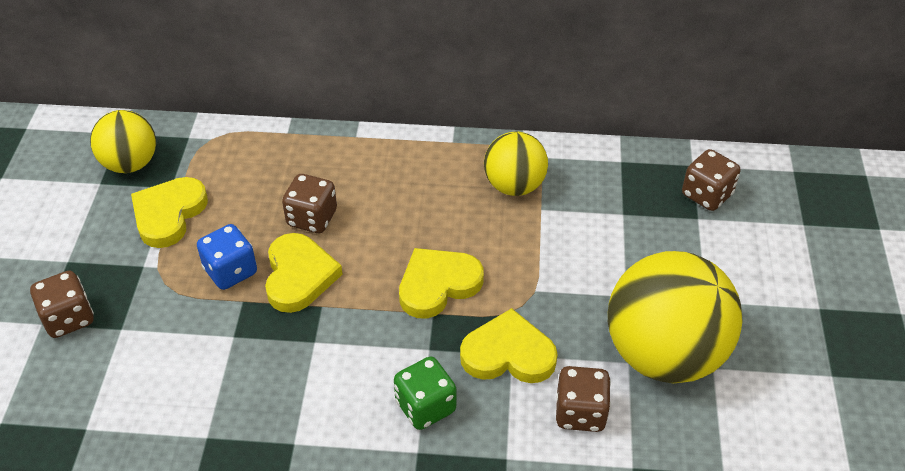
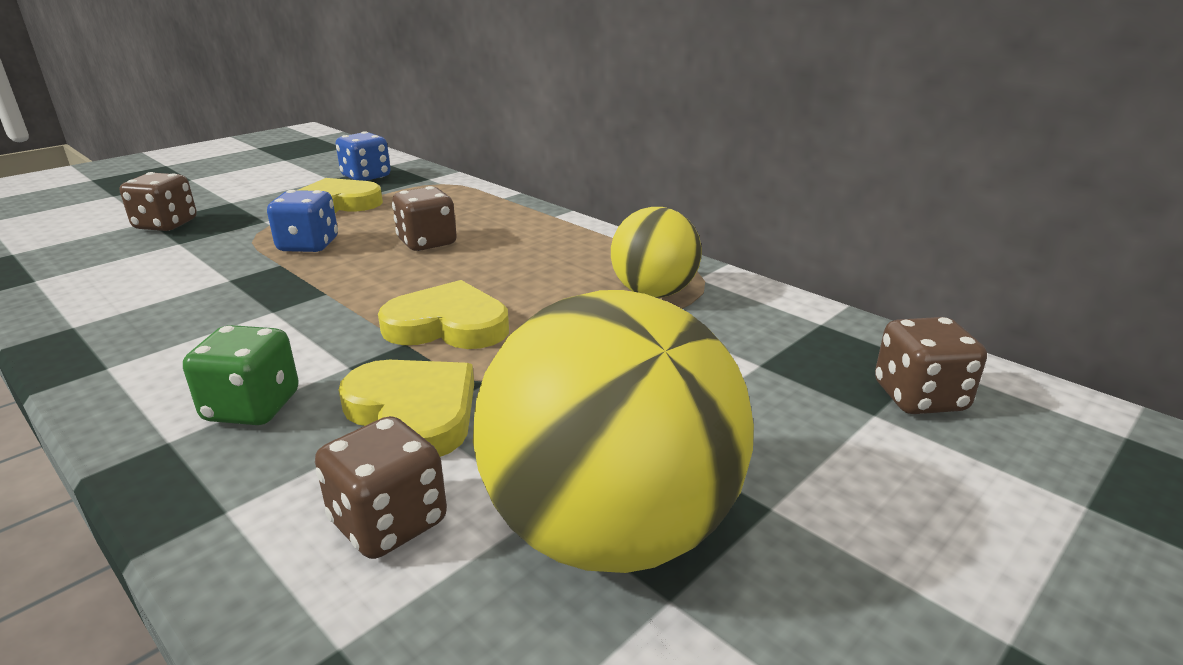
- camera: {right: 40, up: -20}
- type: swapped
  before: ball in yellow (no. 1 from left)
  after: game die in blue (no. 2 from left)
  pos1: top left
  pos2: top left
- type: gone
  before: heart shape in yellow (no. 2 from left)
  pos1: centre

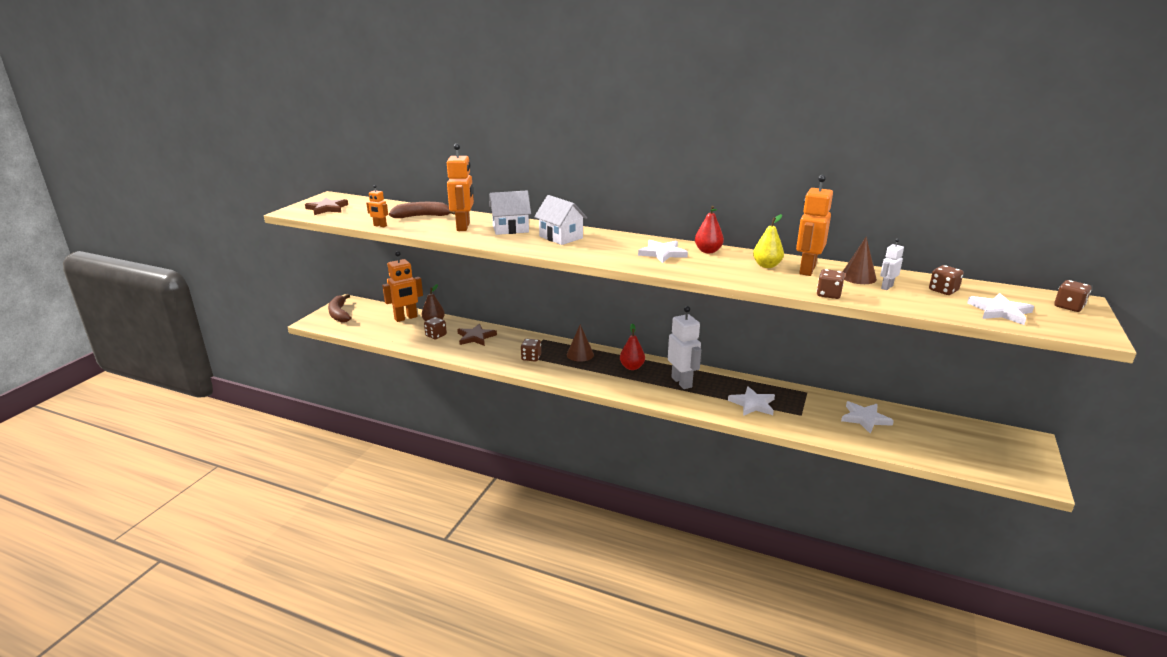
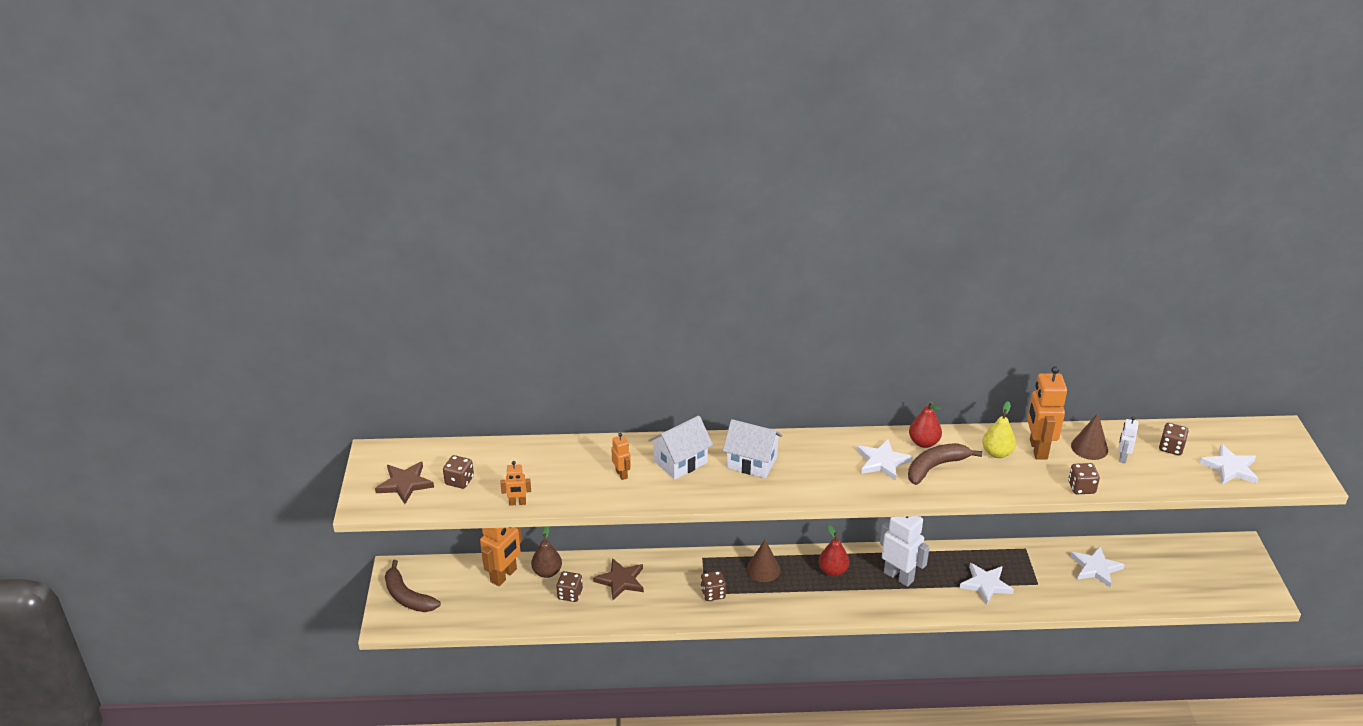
- camera: {right: -25, up: 10}
- type: scaled
  before: toy robot in orange-coloured (no. 3 from left)
  pos1: top centre
  pos2: centre
  scale: 0.51
- type: shifted
  before: banana fruit in dark brown (no. 2 from left)
  pos1: top centre
  pos2: middle right
- type: shifted
  before: game die in dark brown (no. 5 from left in the first image)
  after: game die in dark brown (no. 1 from left)
  pos1: middle right
  pos2: centre

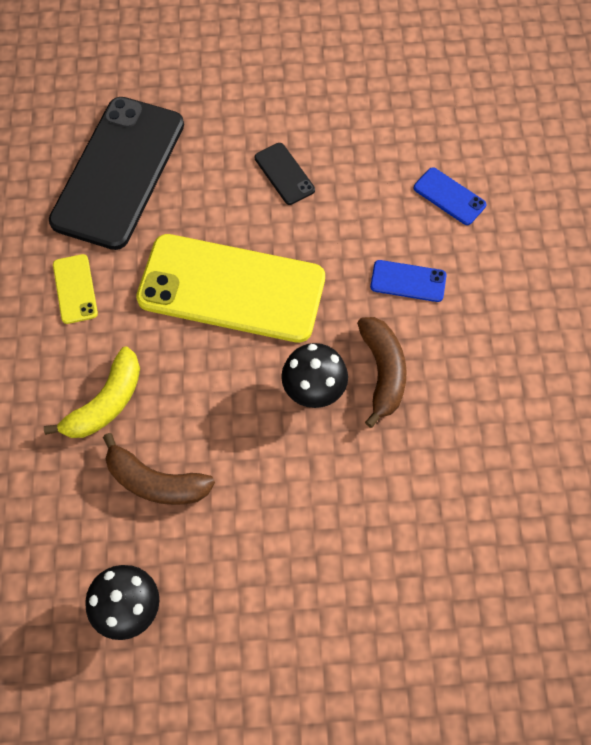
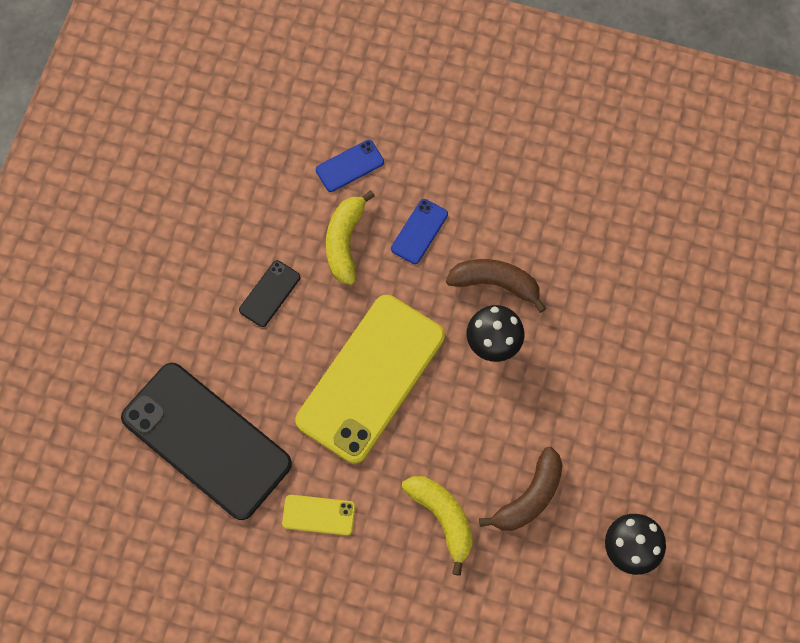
- camera: {right: -70, up: 5}
- type: rotated
  before: mobile phone in ebony (no. 2 from left)
  pos1: top centre
  pos2: centre
  turn: -45
- type: new
  after: banana fruit in yellow (no. 1 from left)
  pos2: centre

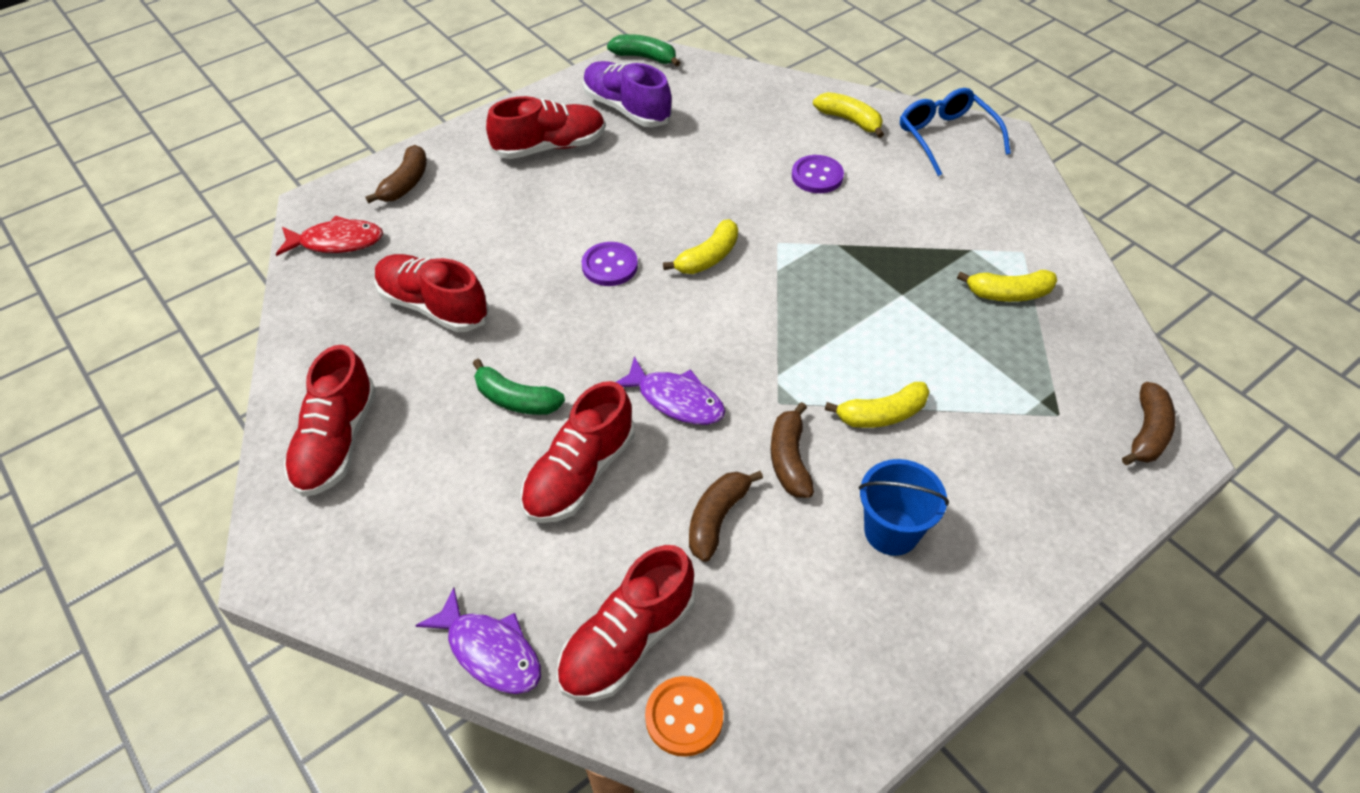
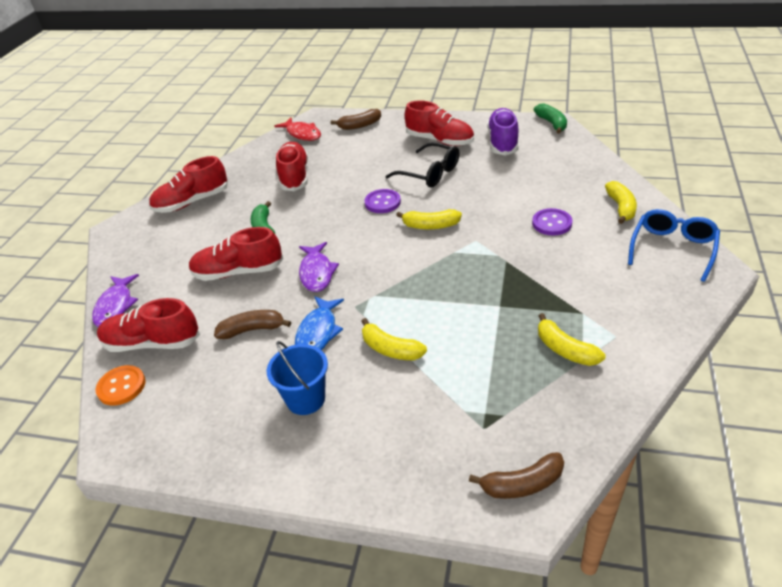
- camera: {right: 55, up: -10}
- type: swapped
  before: banana fruit in dark brown (no. 3 from left)
  after: fish figure in blue
  pos1: centre
  pos2: centre
- type: new
  after: spectacles in ebony
  pos2: top centre

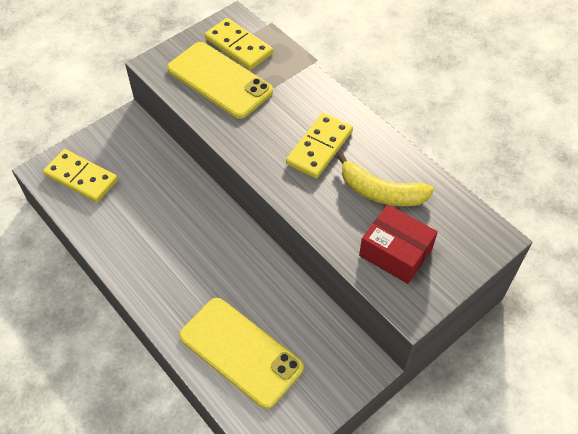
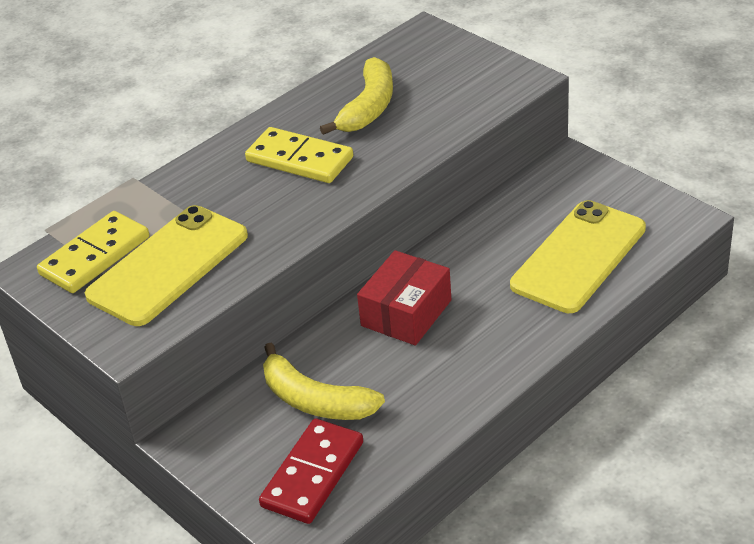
- camera: {right: -90, up: -15}
- type: repainted
  before: domino piece in yellow (no. 1 from left)
  after: domino piece in red
  pos1: middle left
  pos2: bottom centre
- type: shifted
  before: parcel in red
  pos1: middle right
  pos2: centre
- type: new
  after: banana fruit in yellow (no. 1 from left)
  pos2: bottom centre

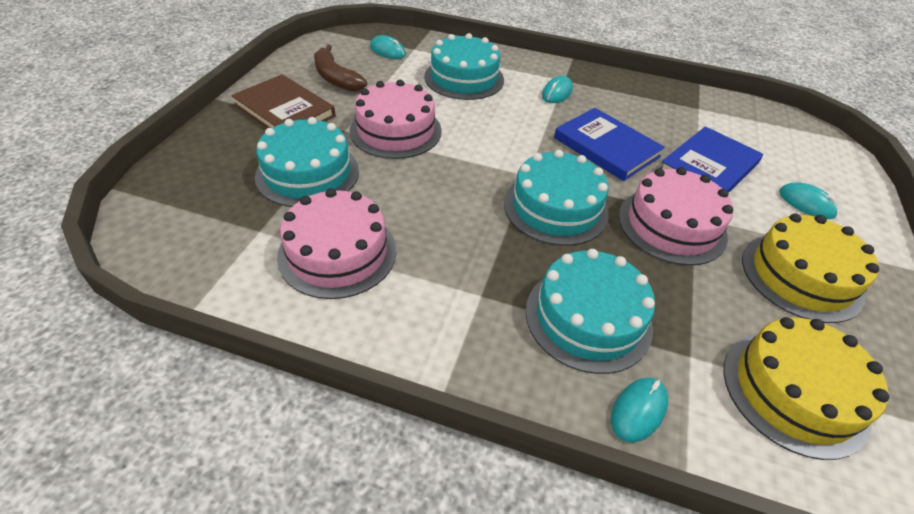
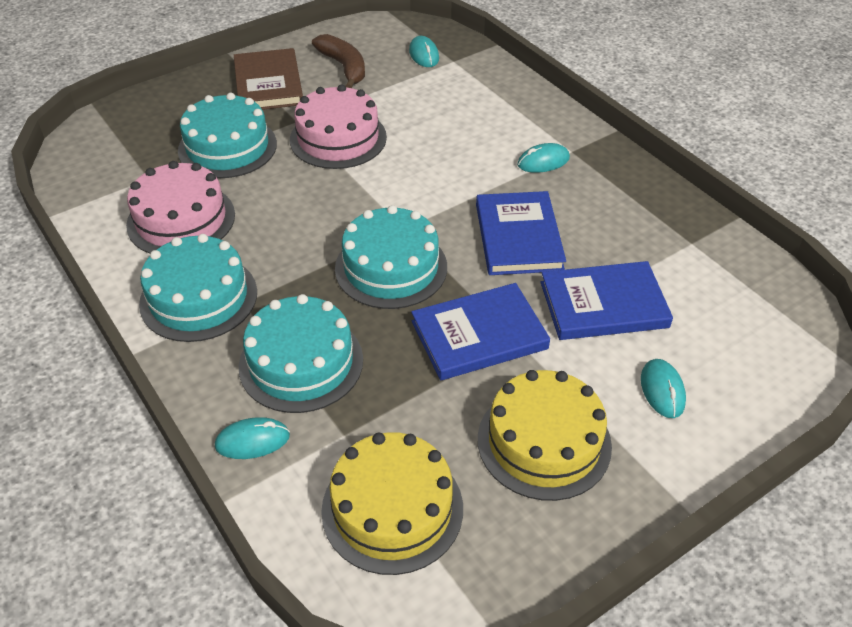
- camera: {right: 40, up: 0}
- type: shifted
  before: gateau in aqua (no. 2 from left in the first image)
  after: gateau in aqua (no. 1 from left)
  pos1: top centre
  pos2: middle left
- type: rotated
  before: banana fruit in dark brown
  pos1: top centre
  pos2: top centre
  turn: 150
- type: swapped
  before: gateau in rose-pink (no. 3 from left)
  after: hardcover in blue (no. 1 from left)
  pos1: middle right
  pos2: centre

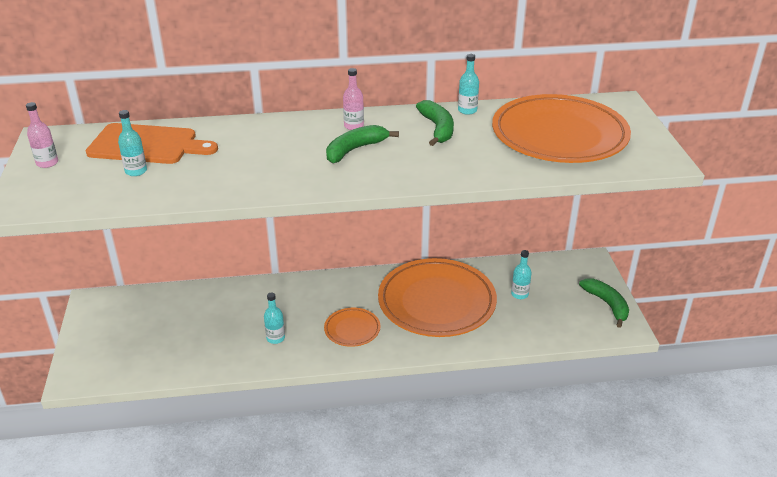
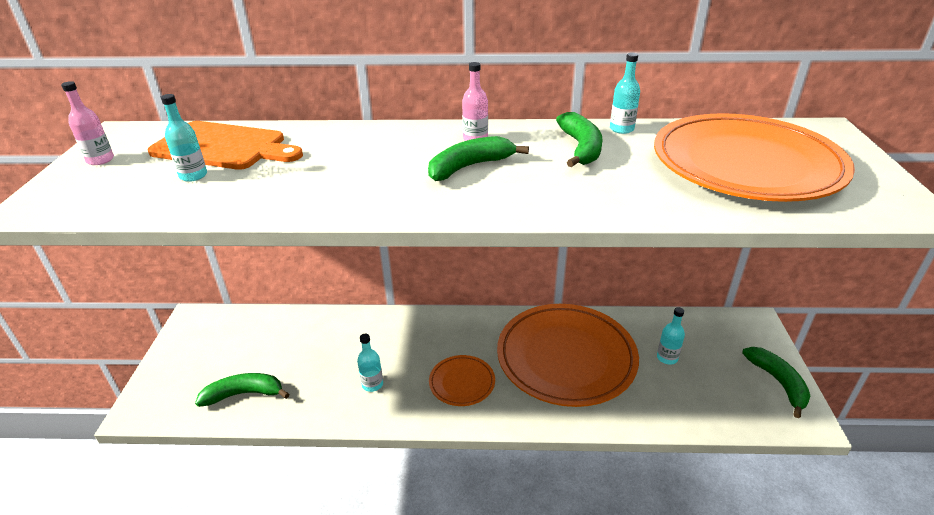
- camera: {right: 10, up: 0}
- type: new
  after: banana fruit in emerald (no. 1 from left)
  pos2: bottom left

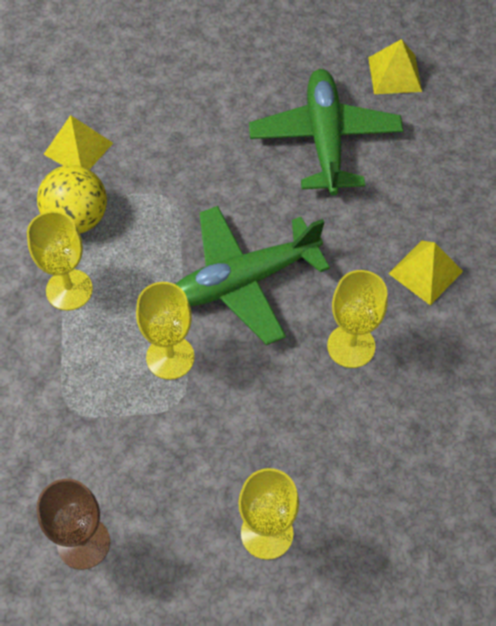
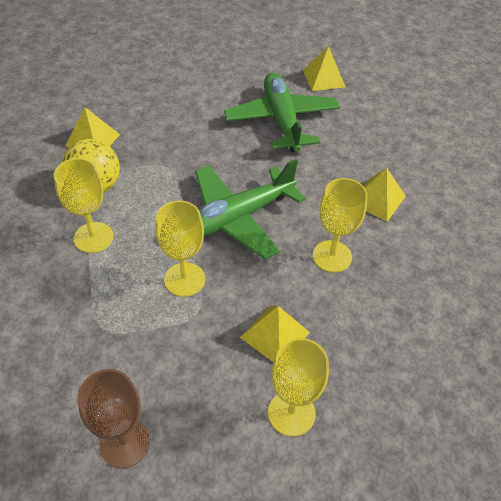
- camera: {right: -10, up: -10}
- type: new
  after: pyramid shape in yellow (no. 2 from left)
  pos2: centre

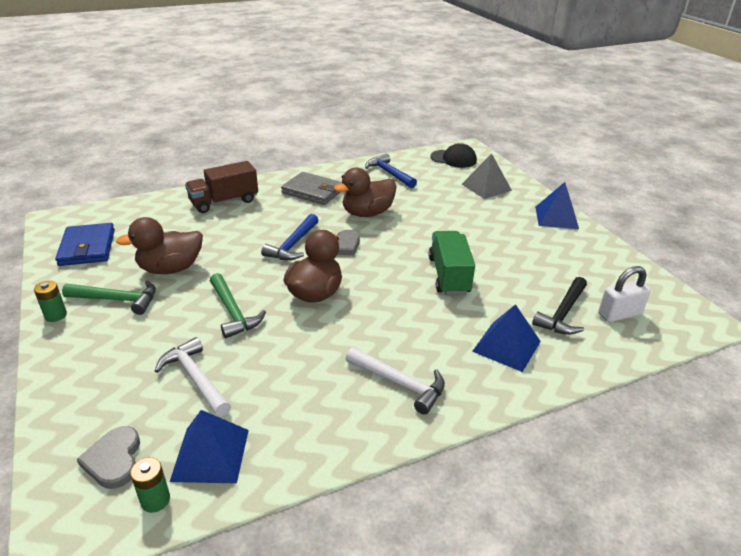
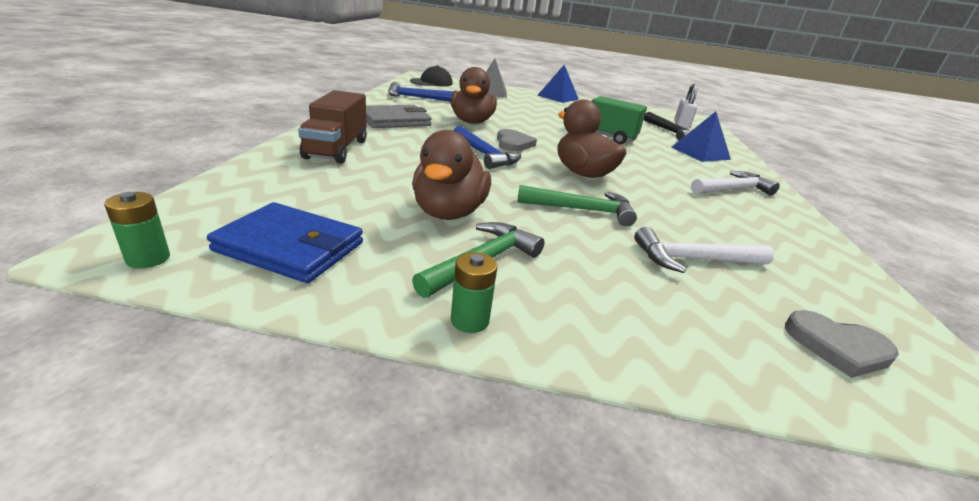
- camera: {right: -60, up: -5}
- type: gone
  before: pyramid shape in blue (no. 1 from left)
  pos1: bottom left
- type: shifted
  before: power cell in emerald (no. 2 from left in the first image)
  after: power cell in emerald (no. 1 from left)
  pos1: bottom left
  pos2: middle left

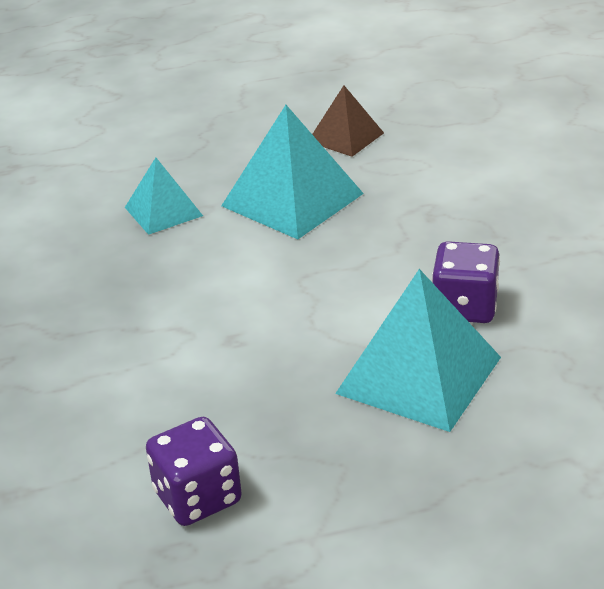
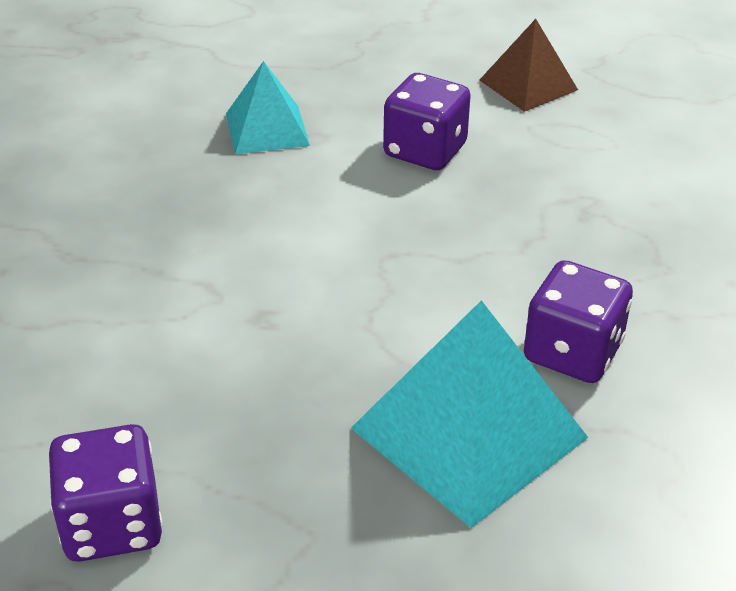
- camera: {right: 15, up: 5}
- type: swapped
  before: pyramid shape in aqua (no. 2 from left)
  after: game die in purple (no. 2 from left)
  pos1: top centre
  pos2: top centre

